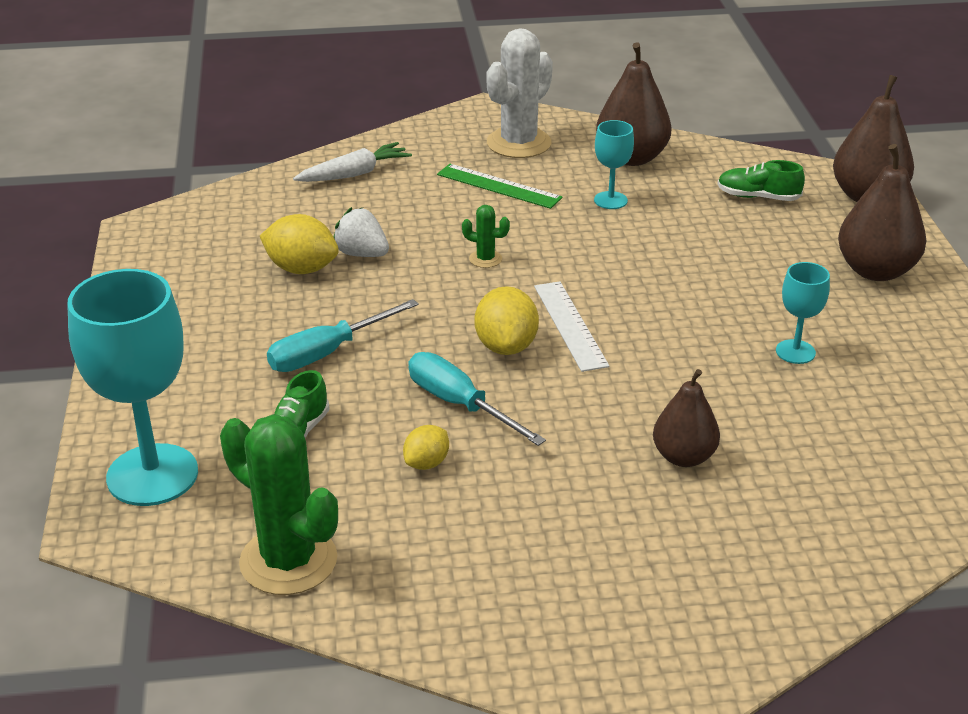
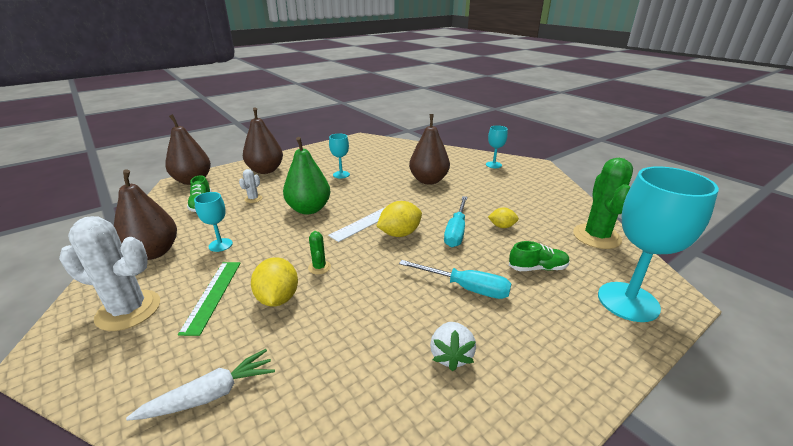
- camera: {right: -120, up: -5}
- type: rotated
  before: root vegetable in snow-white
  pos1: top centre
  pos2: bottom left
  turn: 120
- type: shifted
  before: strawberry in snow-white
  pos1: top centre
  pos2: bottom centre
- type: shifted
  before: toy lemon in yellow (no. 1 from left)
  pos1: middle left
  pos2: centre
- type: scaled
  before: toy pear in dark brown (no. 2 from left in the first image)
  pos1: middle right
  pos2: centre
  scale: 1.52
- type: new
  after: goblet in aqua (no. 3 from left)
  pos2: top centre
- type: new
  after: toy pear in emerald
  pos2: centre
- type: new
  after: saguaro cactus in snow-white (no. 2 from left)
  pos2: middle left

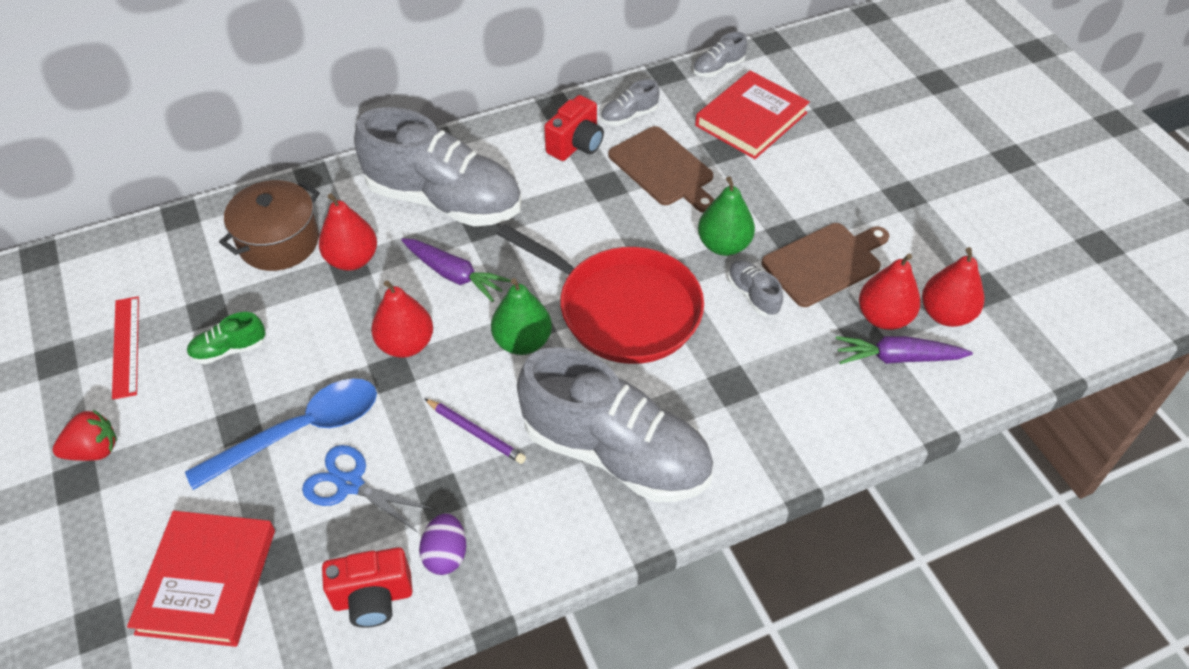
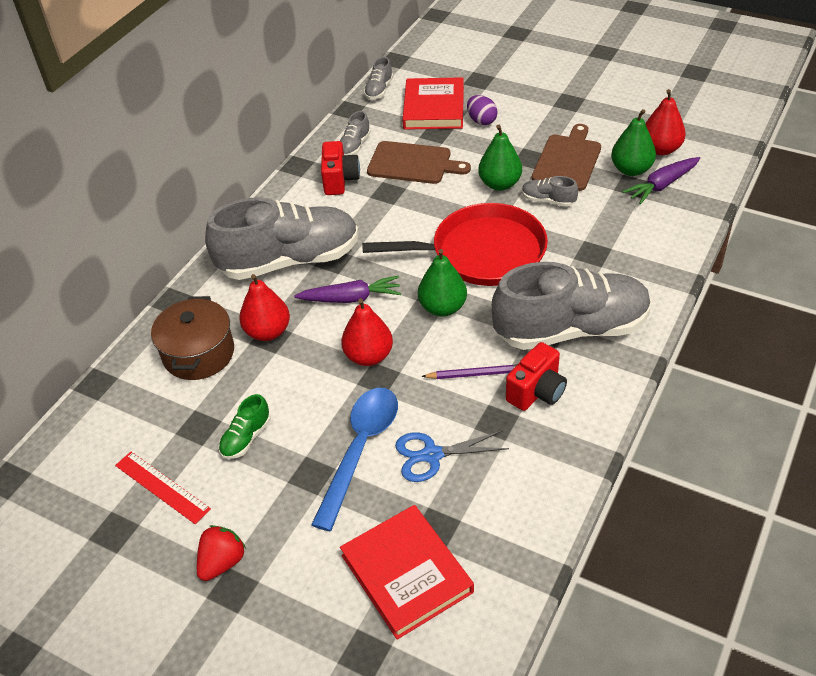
- camera: {right: -35, up: -5}
- type: repainted
  before: toy pear in red (no. 3 from left)
  after: toy pear in emerald (no. 3 from left)
  pos1: middle right
  pos2: top right
- type: shifted
  before: toy egg in purple
  pos1: bottom centre
  pos2: top centre
- type: shifted
  before: camera in red (no. 1 from left in the first image)
  after: camera in red (no. 2 from left)
  pos1: bottom left
  pos2: centre

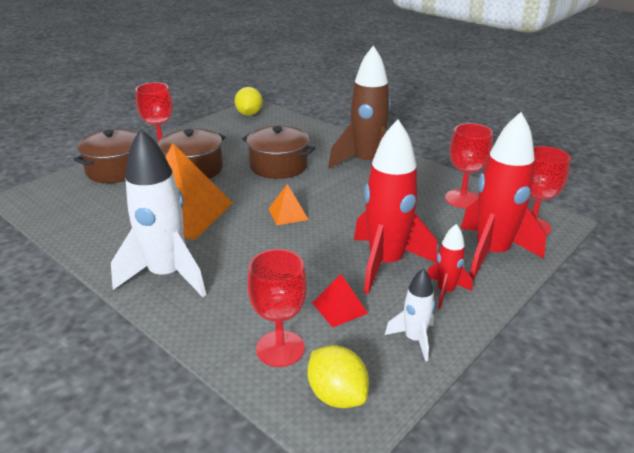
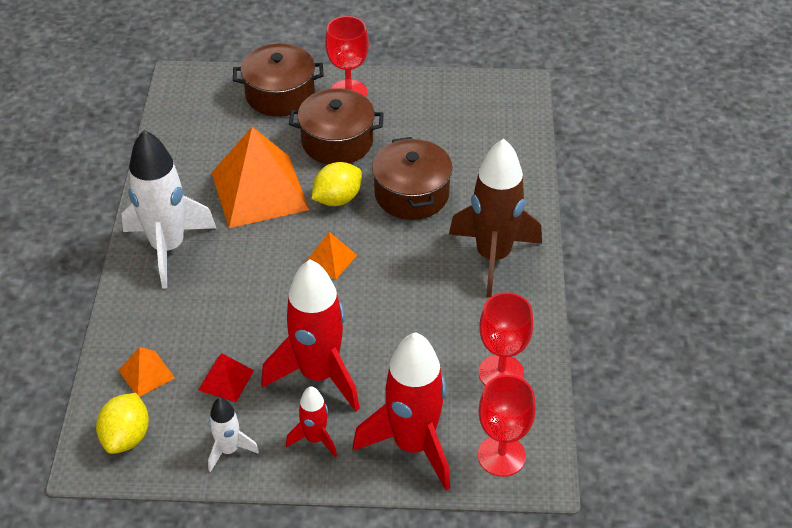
- camera: {right: 50, up: 15}
- type: shifted
  before: toy lemon in yellow (no. 1 from left in the first image)
  after: toy lemon in yellow (no. 2 from left)
  pos1: top centre
  pos2: centre
- type: swapped
  before: goblet in red (no. 2 from left)
  after: pyramid shape in orange-coloured (no. 1 from left)
  pos1: bottom centre
  pos2: bottom left

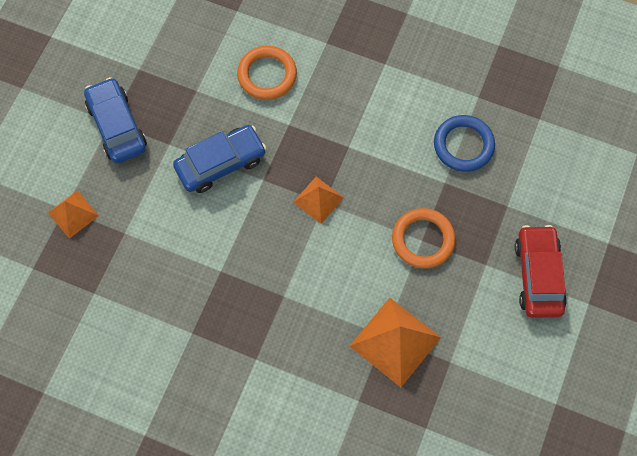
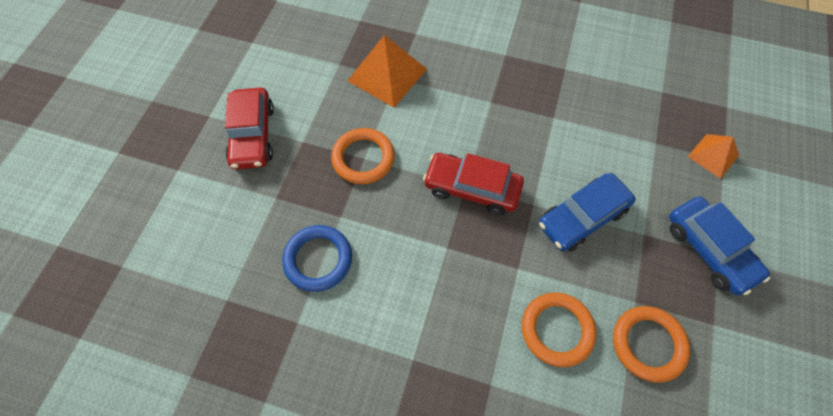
- camera: {right: 175, up: -5}
- type: swapped
  before: pyramid shape in orange-coloured (no. 2 from left)
  after: car in red (no. 2 from left)
  pos1: centre
  pos2: centre
- type: new
  after: ring in orange-coloured (no. 3 from left)
  pos2: bottom right

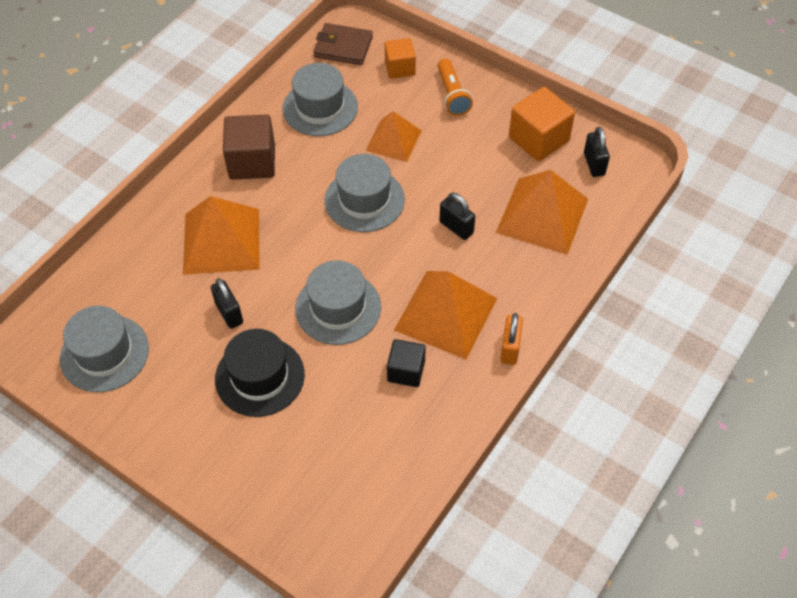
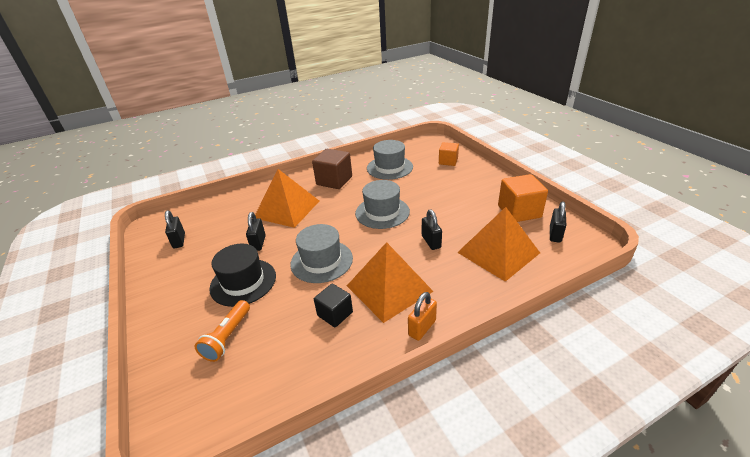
- camera: {right: 30, up: -20}
- type: gone
  before: wallet in dark brown
  pos1: top centre
- type: shifted
  before: flashlight in orange-coloured
  pos1: top centre
  pos2: bottom left
- type: gone
  before: pyramid shape in orange-coloured (no. 2 from left)
  pos1: top centre
- type: swapped
  before: tall hat in ash-grey (no. 1 from left)
  after: lock in ebony (no. 1 from left)
  pos1: middle left
  pos2: middle left

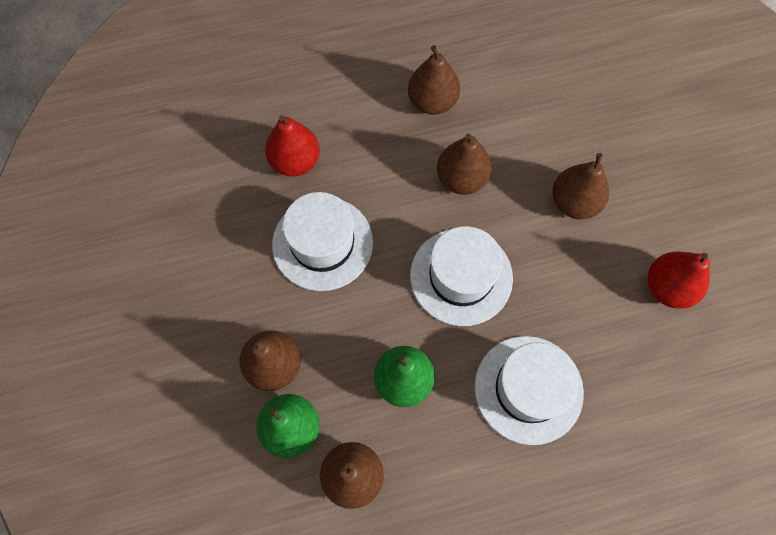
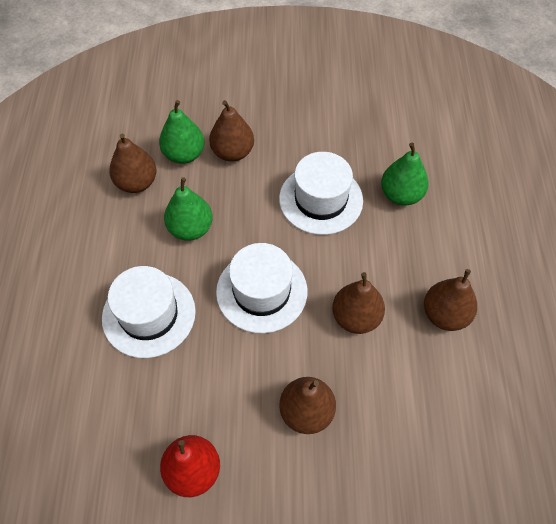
- camera: {right: 105, up: -10}
- type: repainted
  before: toy pear in red (no. 1 from left)
  after: toy pear in emerald (no. 3 from left)
  pos1: top centre
  pos2: top right

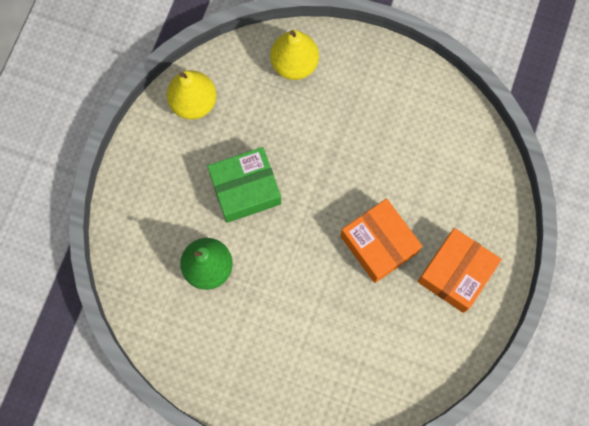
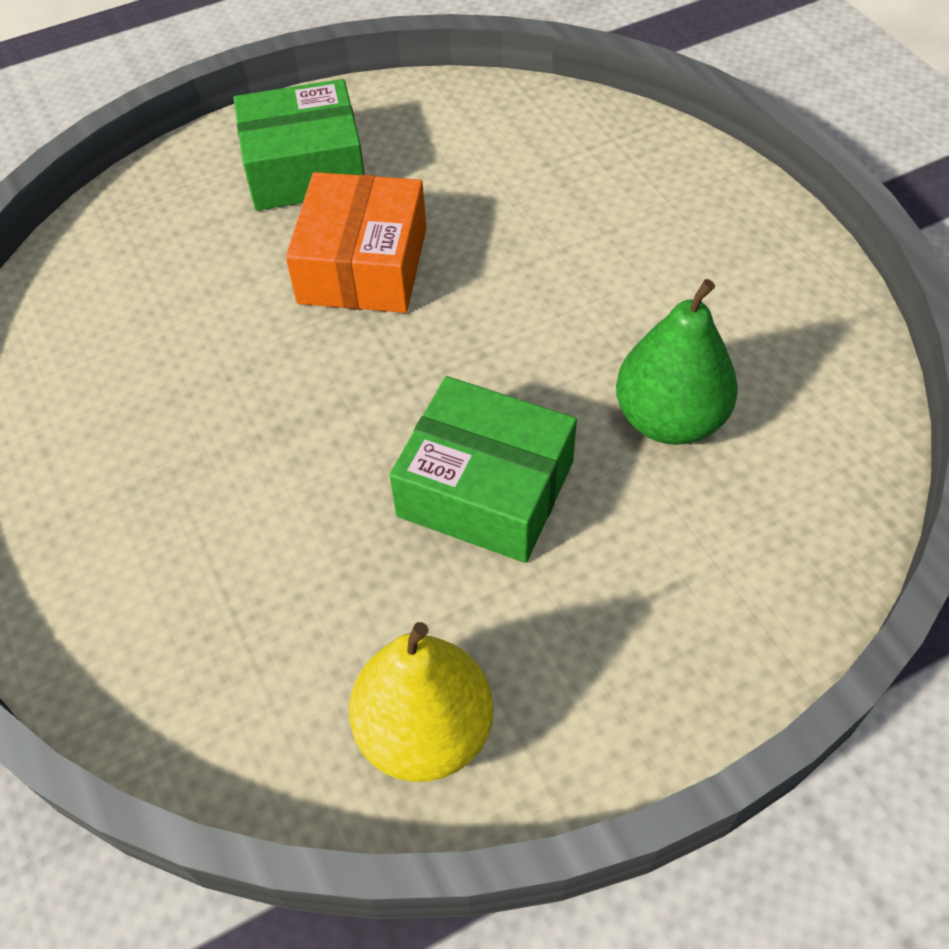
- camera: {right: -135, up: -20}
- type: gone
  before: toy pear in yellow (no. 2 from left)
  pos1: top centre
- type: repainted
  before: parcel in orange-coloured (no. 2 from left)
  after: parcel in emerald (no. 1 from left)
  pos1: middle right
  pos2: top left

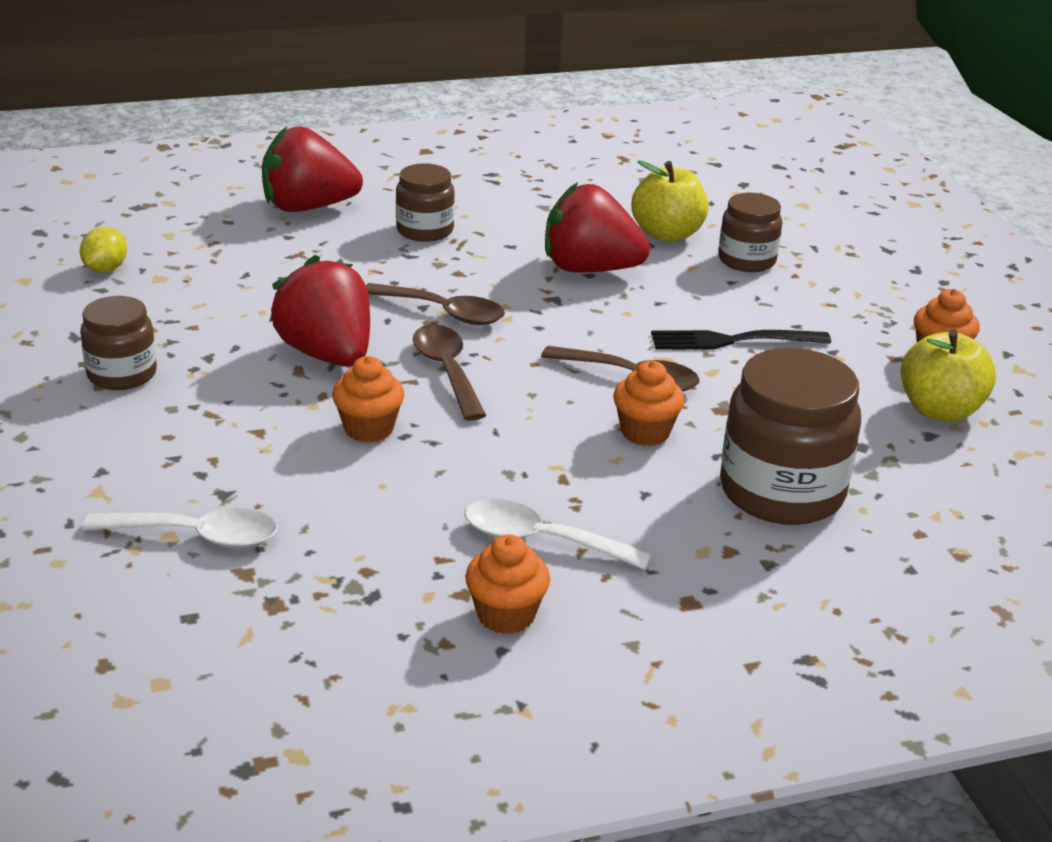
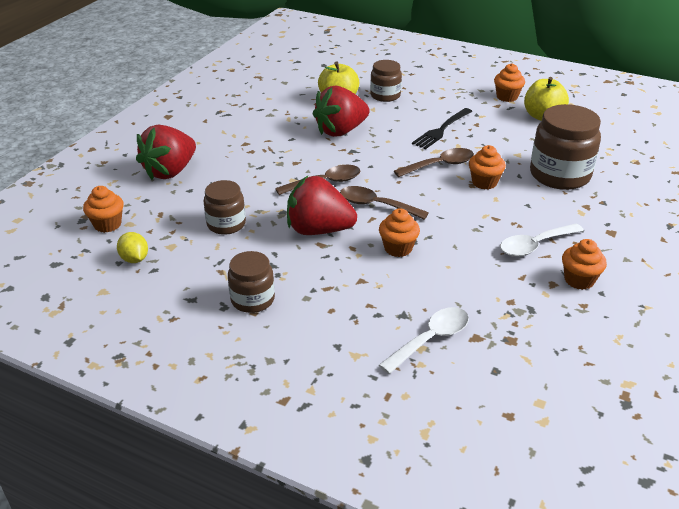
- camera: {right: -45, up: 5}
- type: shifted
  before: jar in dark brown (no. 2 from left in the first image)
  after: jar in dark brown (no. 1 from left)
  pos1: top centre
  pos2: middle left
- type: new
  after: muffin in orange-coloured (no. 1 from left)
  pos2: middle left

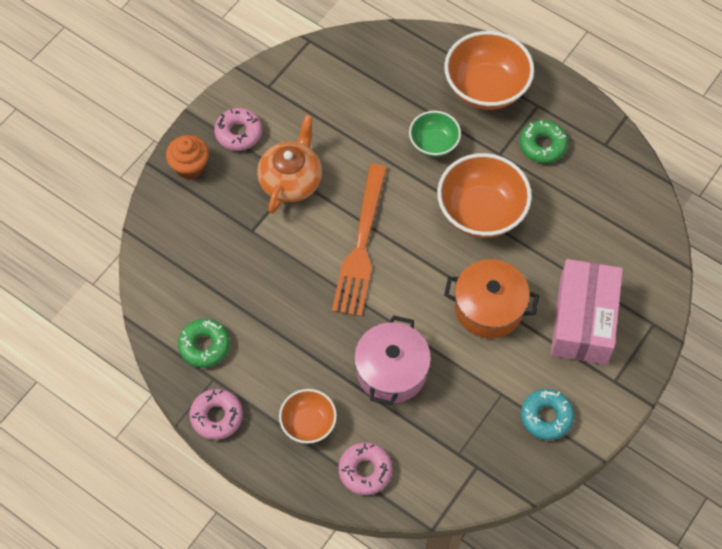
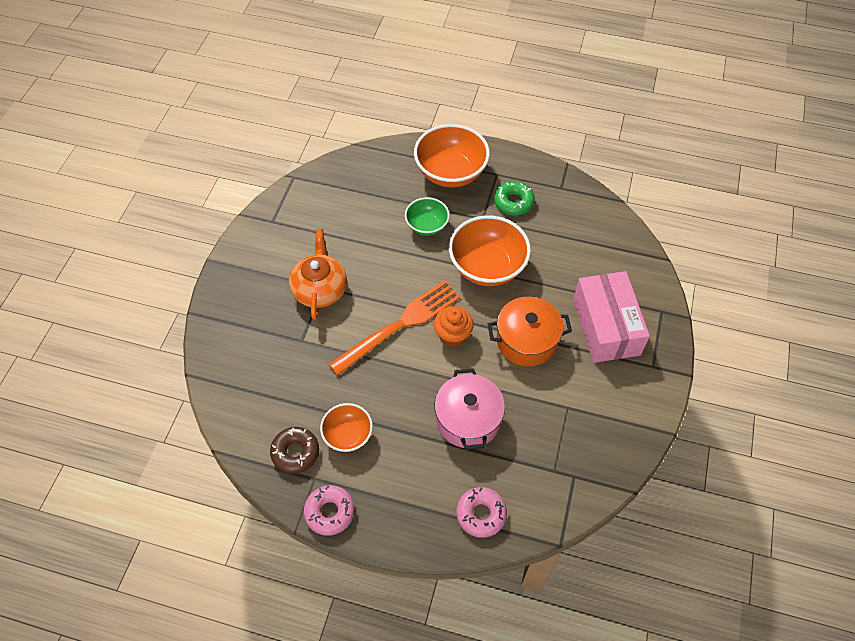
- camera: {right: -20, up: -5}
- type: gone
  before: glazed donut in rose-pink (no. 2 from left)
  pos1: top left
- type: shifted
  before: muffin in orange-coloured
  pos1: top left
  pos2: centre
- type: rotated
  before: dinner fork in orange-coloured
  pos1: centre
  pos2: centre
  turn: -120
- type: repainted
  before: glazed donut in emerald (no. 1 from left)
  after: glazed donut in dark brown
  pos1: middle left
  pos2: bottom centre
- type: shifted
  before: deep dish in orange-coloured (no. 1 from left)
  pos1: bottom centre
  pos2: centre
- type: gone
  before: glazed donut in aqua
  pos1: bottom right

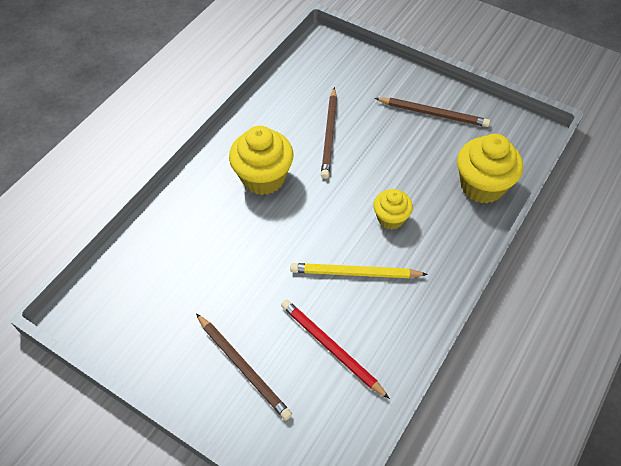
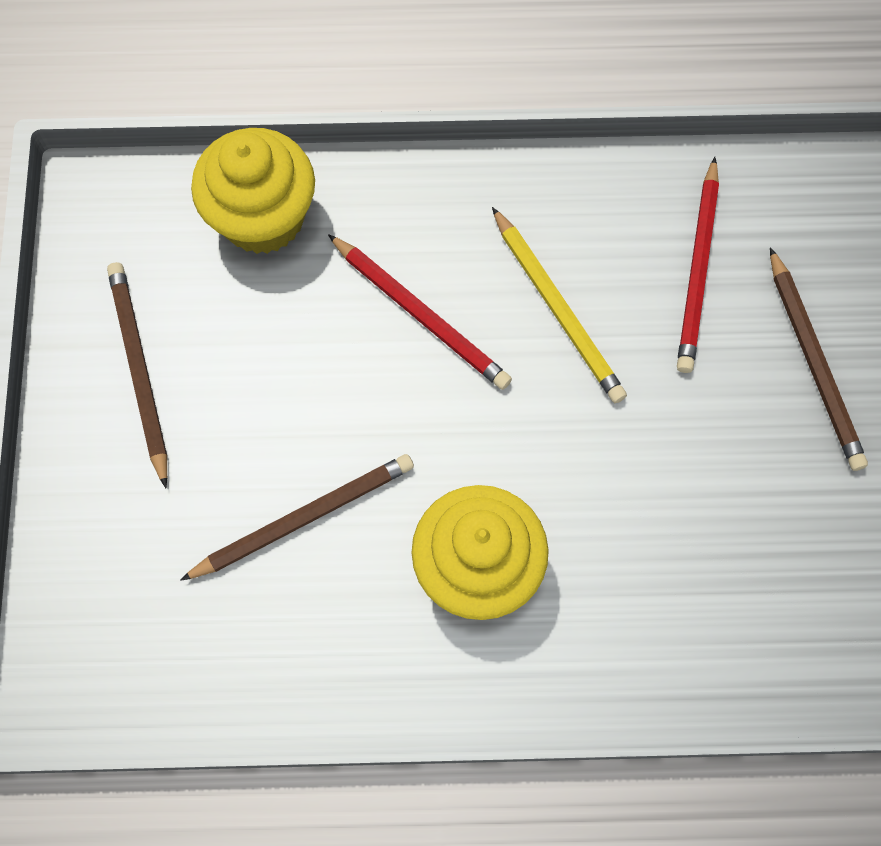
- camera: {right: -125, up: 15}
- type: swapped
  before: muffin in yellow (no. 2 from left)
  after: pencil in red (no. 1 from left)
  pos1: centre
  pos2: centre
- type: rotated
  before: pencil in dark brown (no. 1 from left in the first image)
  pos1: bottom centre
  pos2: middle right
  turn: 150

